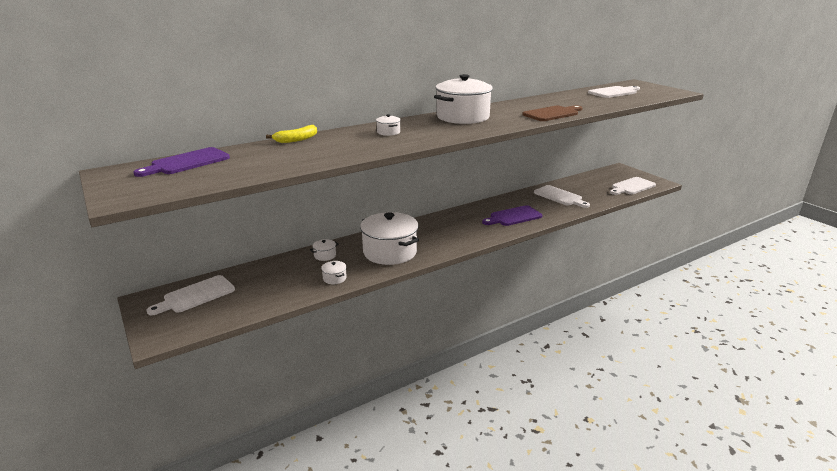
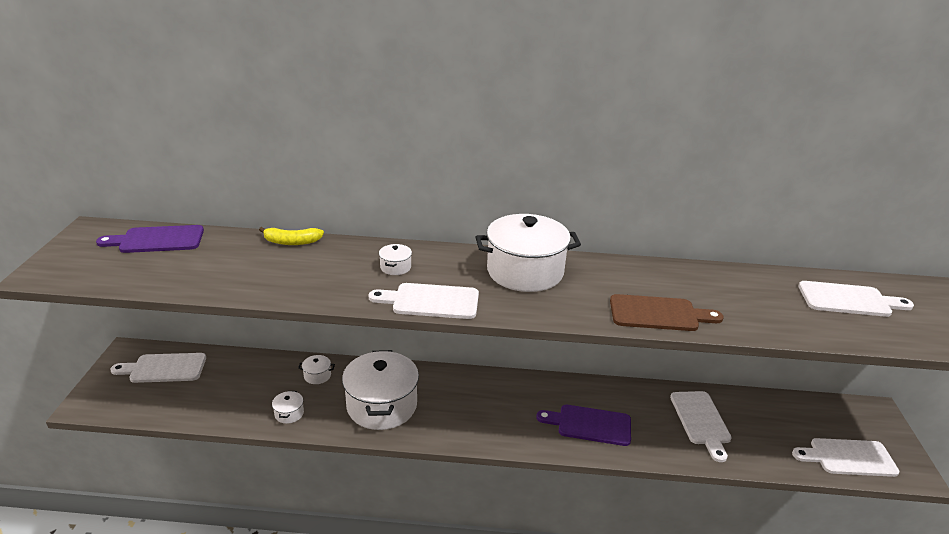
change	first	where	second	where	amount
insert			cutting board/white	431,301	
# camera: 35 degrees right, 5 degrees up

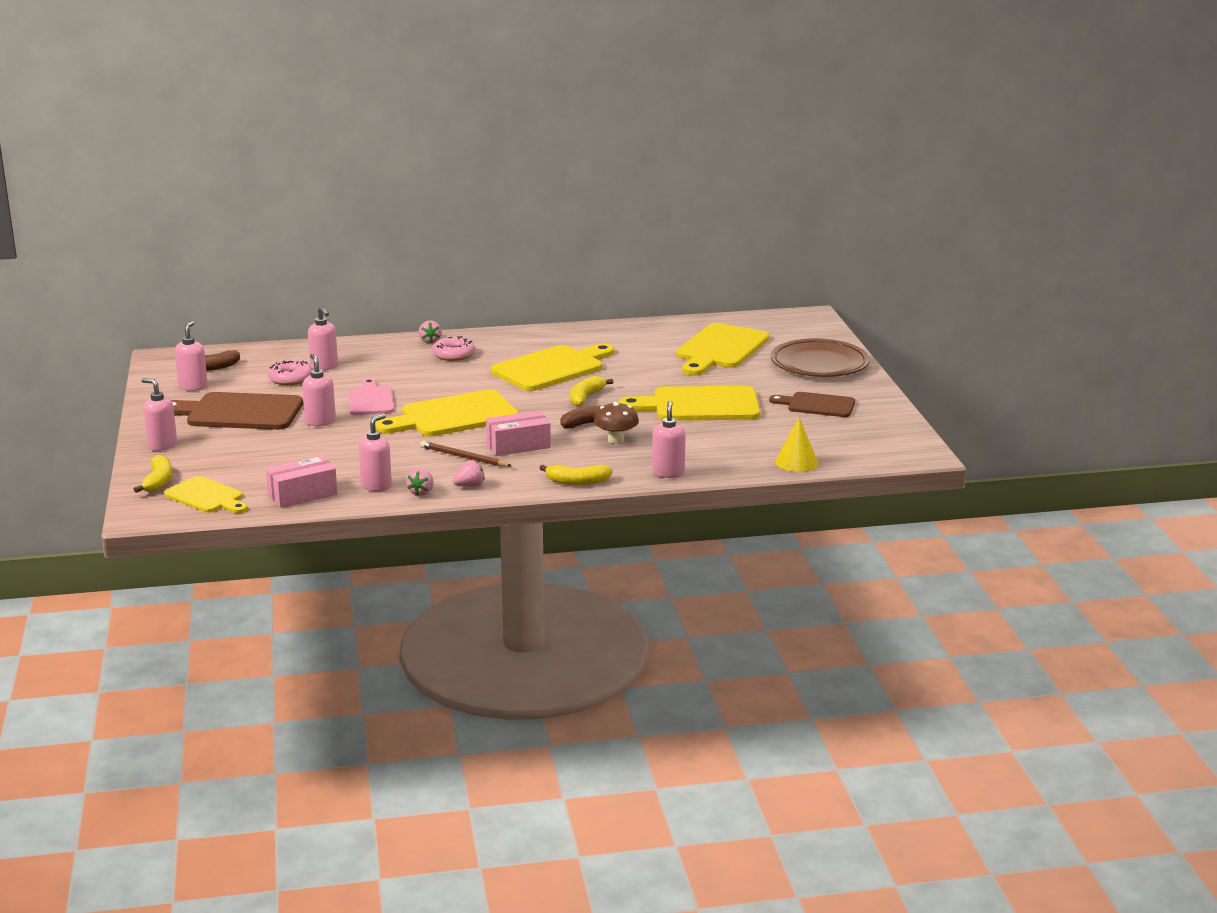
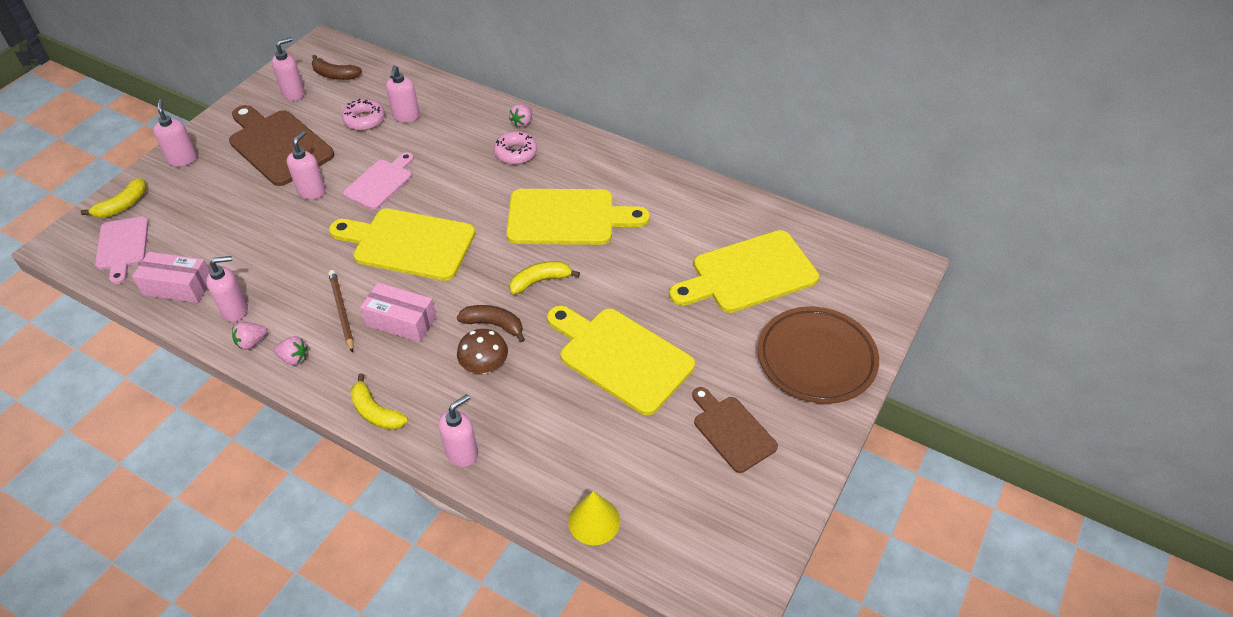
change	first	where	second	where	amount
recolor	cutting board/yellow	206,497	cutting board/pink	122,246	
# camera: 40 degrees right, 25 degrees up

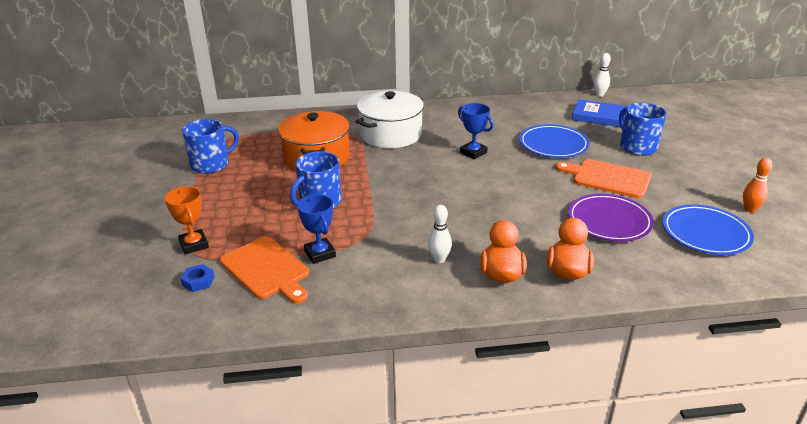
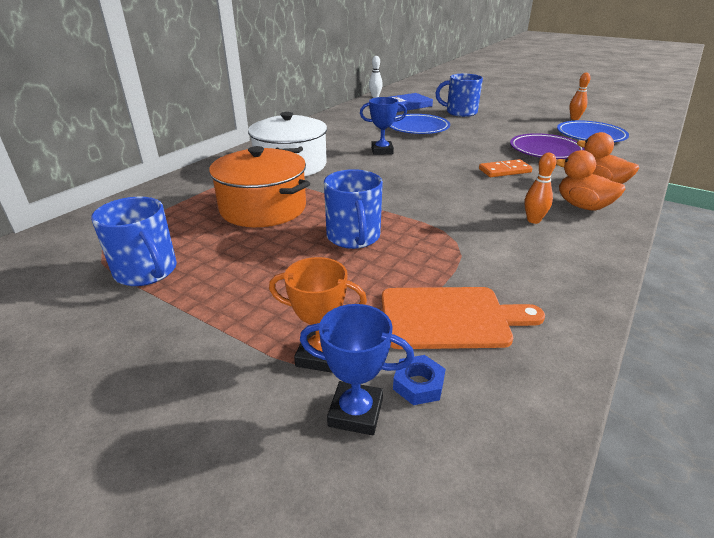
change	first	where	second	where	amount
rotate	mug/blue	211,164		146,271	135 degrees clockwise
move	trophy/blue	320,254		355,412	
insert			domino/orange	504,171	
recolor	bowling pin/white	439,259	bowling pin/orange	533,220	
delete	cutting board/orange	608,178			
# camera: 50 degrees left, 0 degrees up

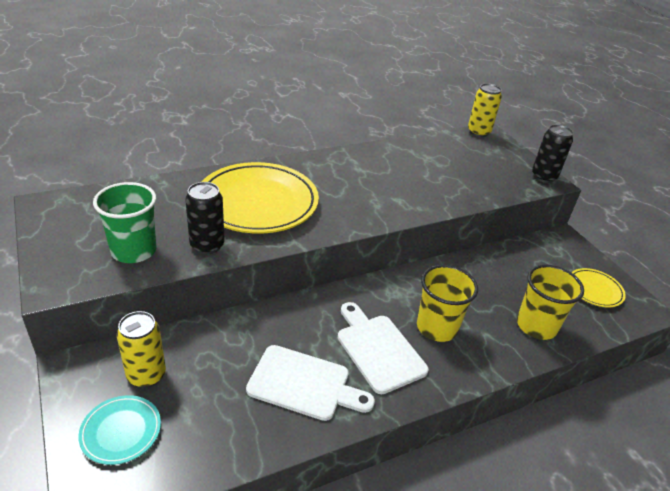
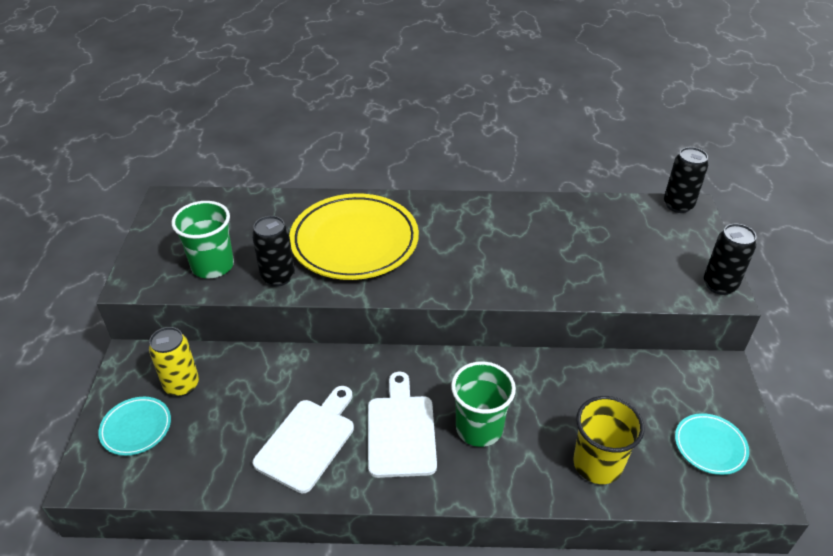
change	first	where	second	where	amount
rotate	cutting board/white	304,384		308,440	105 degrees counterclockwise
recolor	cup/yellow	437,327	cup/green	479,428	
recolor	can/yellow	478,132	can/black	678,205	
recolor	plate/yellow	594,290	plate/turquoise	710,446	
# camera: 30 degrees right, 5 degrees up

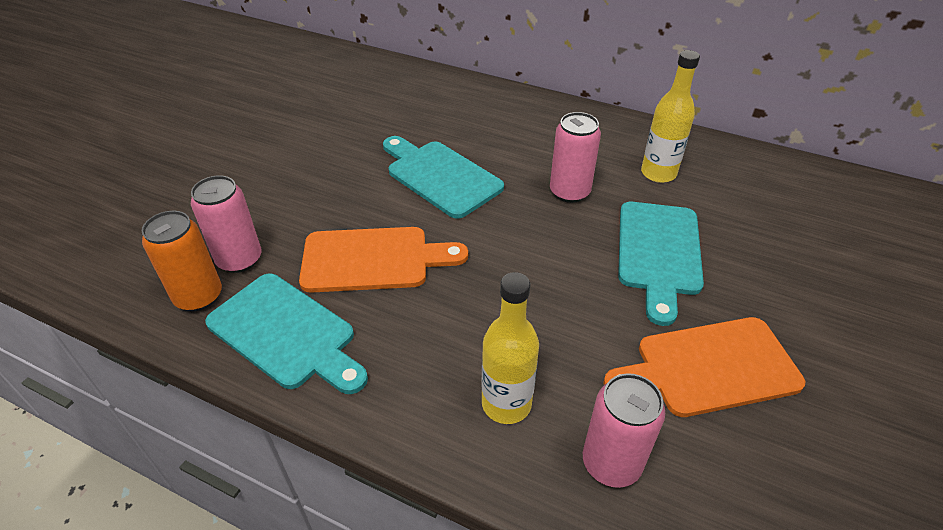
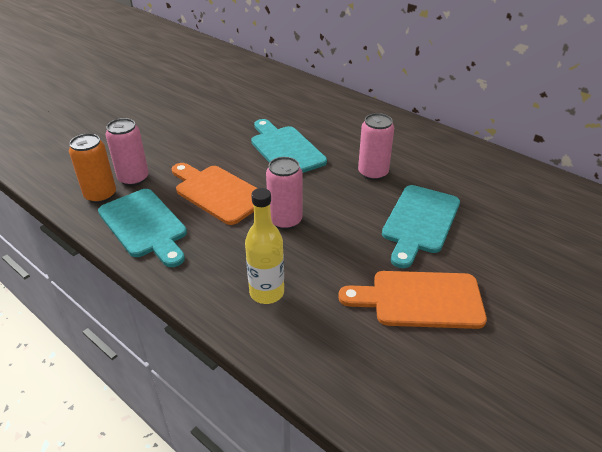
change	first	where	second	where	amount
rotate	cutting board/orange	373,259		218,192	150 degrees counterclockwise
move	can/pink	611,463		285,220	
delete	bottle/yellow	658,173			
# camera: 15 degrees right, 5 degrees down

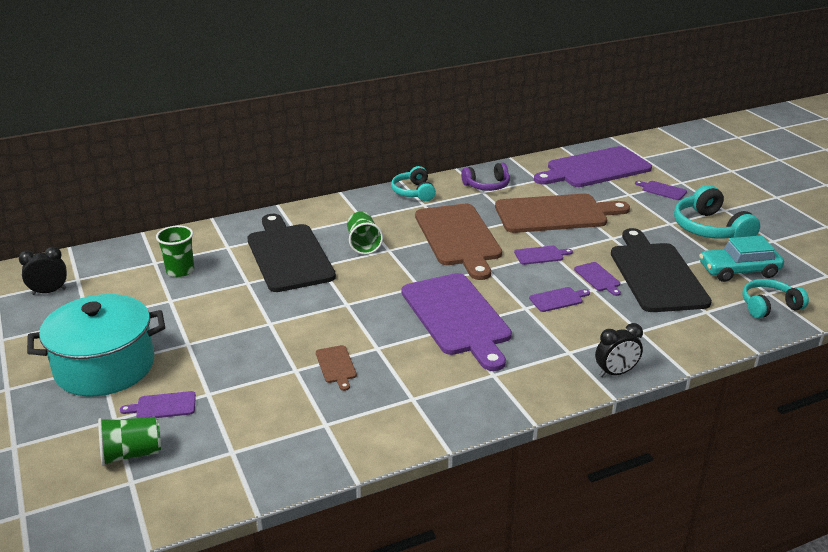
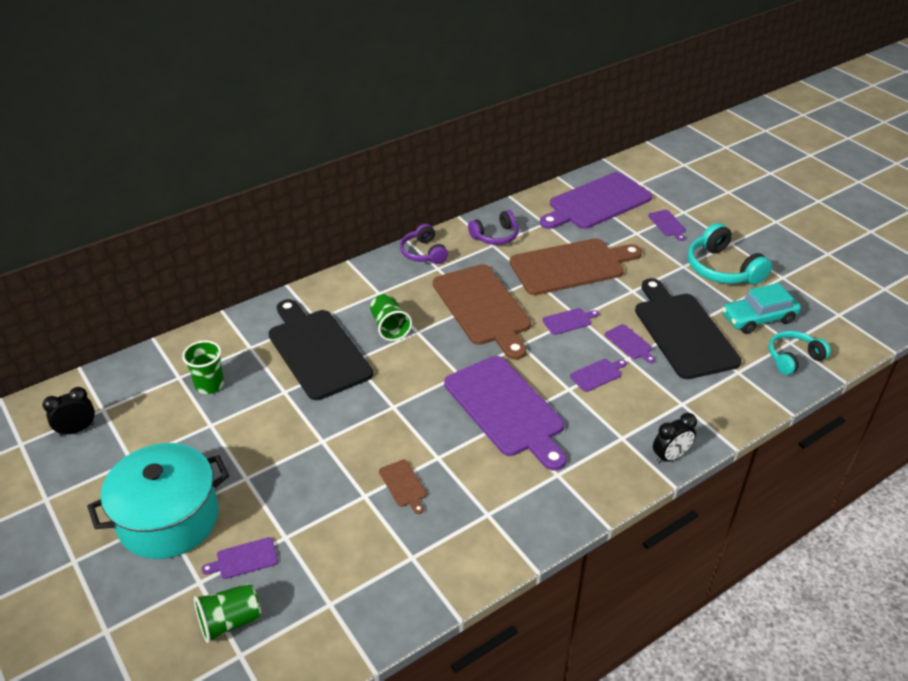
change	first	where	second	where	amount
recolor	headphones/turquoise	414,192	headphones/purple	423,253	
rotate	cutting board/purple	662,190		667,224	135 degrees counterclockwise
# camera: 10 degrees left, 10 degrees up

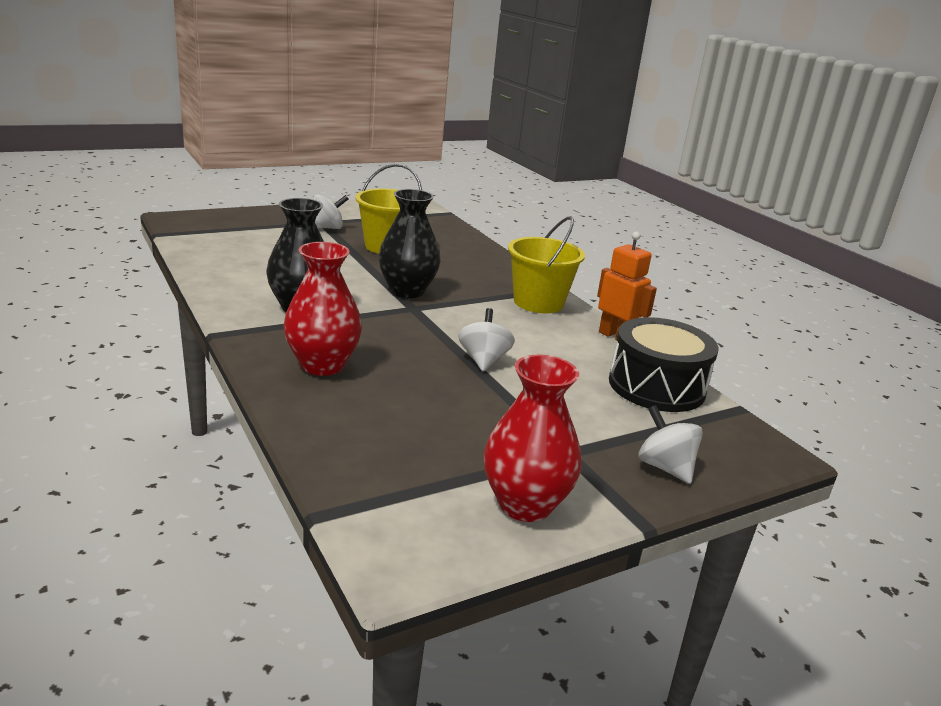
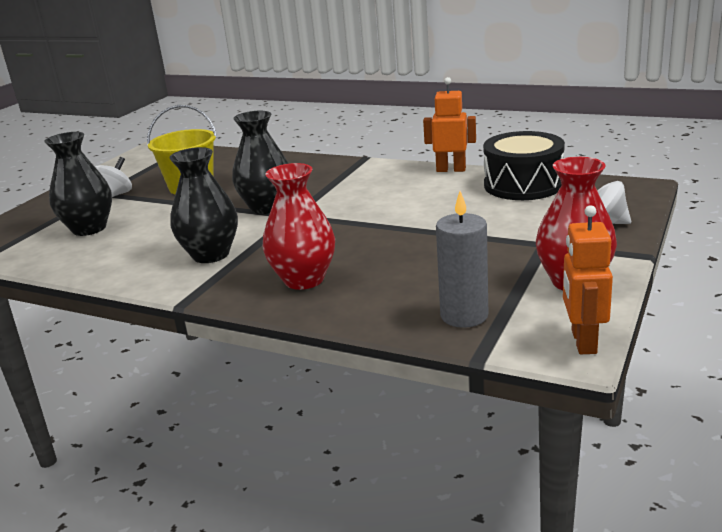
change	first	where	second	where	amount
insert			vase/black	89,228	
insert			candle/grey	464,315	
insert			robot/orange	583,342	
delete	spinning top/white	484,360			
delete	bucket/yellow	538,302			
# camera: 30 degrees left, 0 degrees up

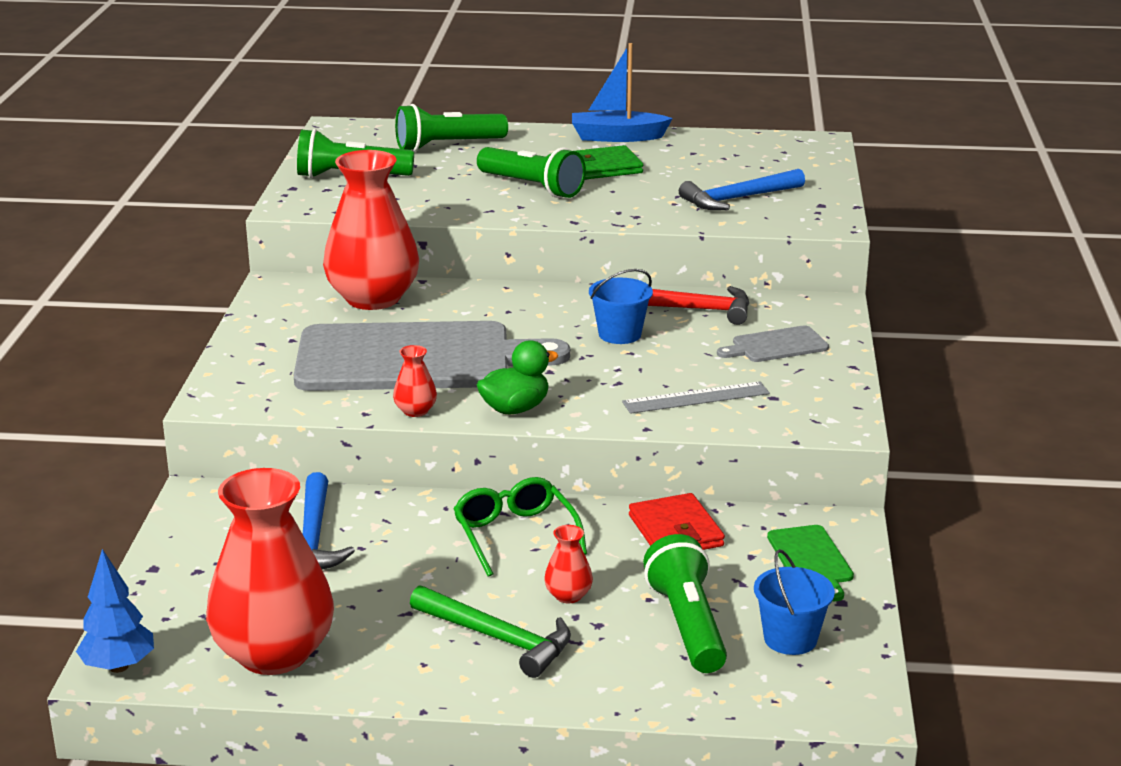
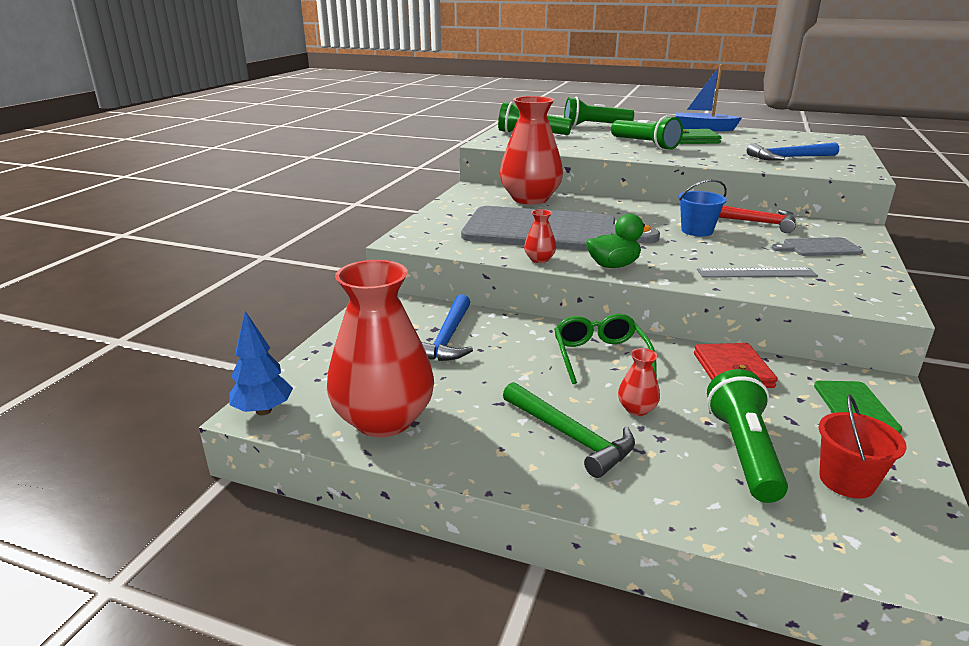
change	first	where	second	where	amount
recolor	bucket/blue	790,639	bucket/red	846,481	
# camera: 15 degrees right, 0 degrees up

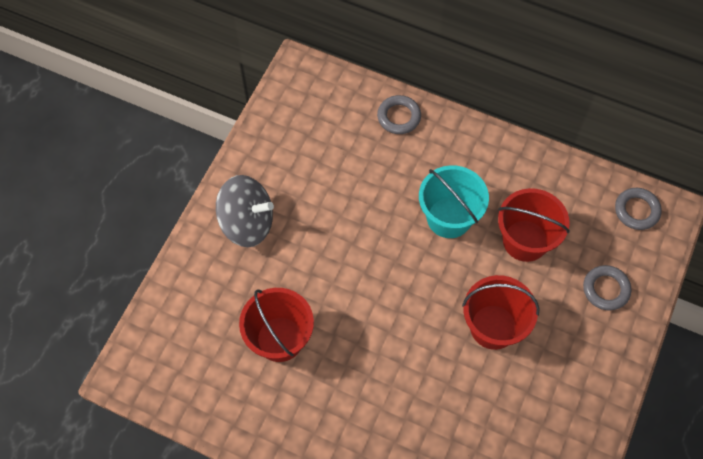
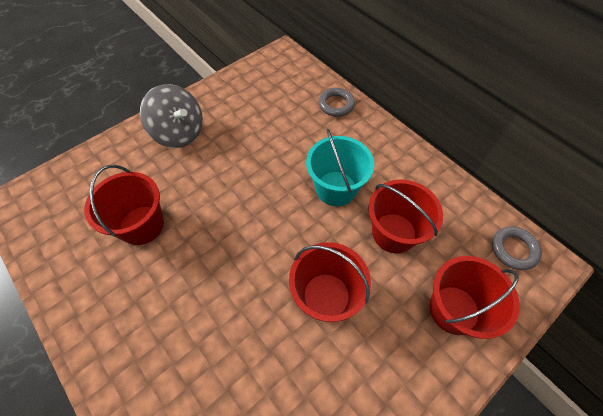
change	first	where	second	where	amount
replace	ring/grey	606,289	bucket/red	454,309	
# camera: 25 degrees right, 5 degrees down

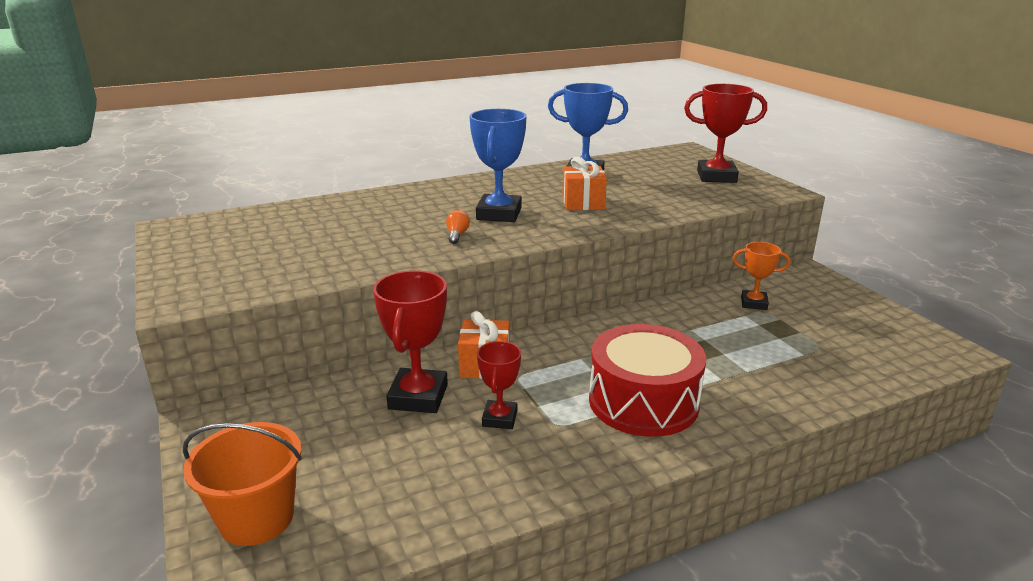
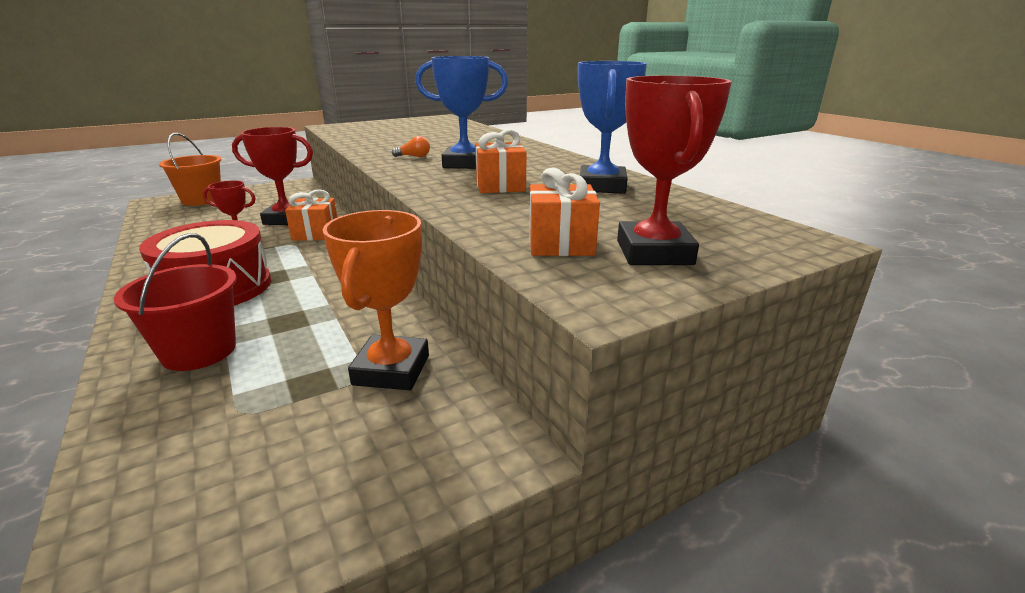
change	first	where	second	where	amount
insert			bucket/red	199,351	
resize	trophy/orange	754,303		391,370	x1.67
insert			gift/orange	560,244	
# camera: 85 degrees right, 0 degrees up

